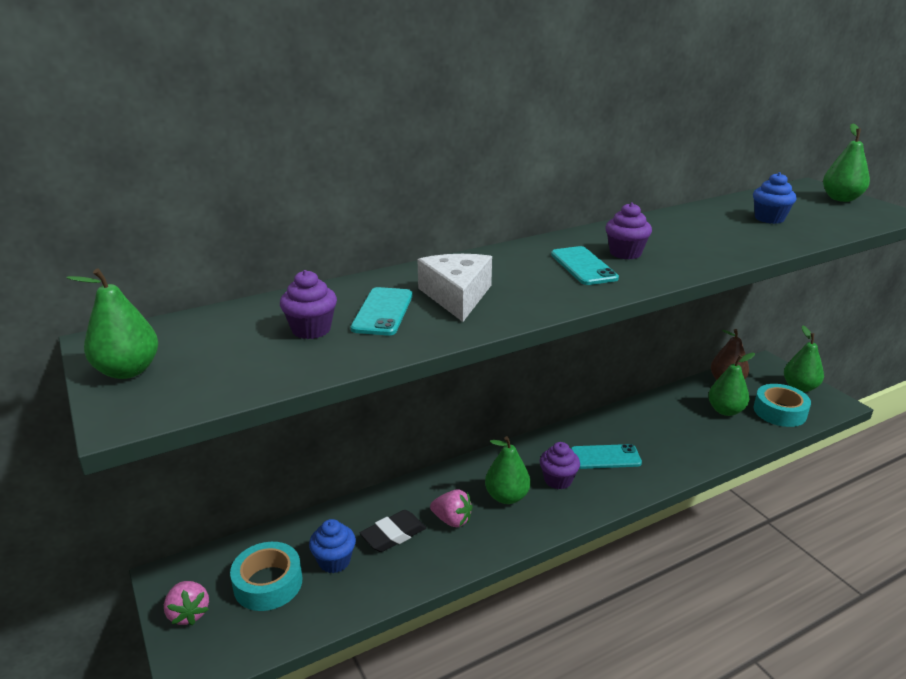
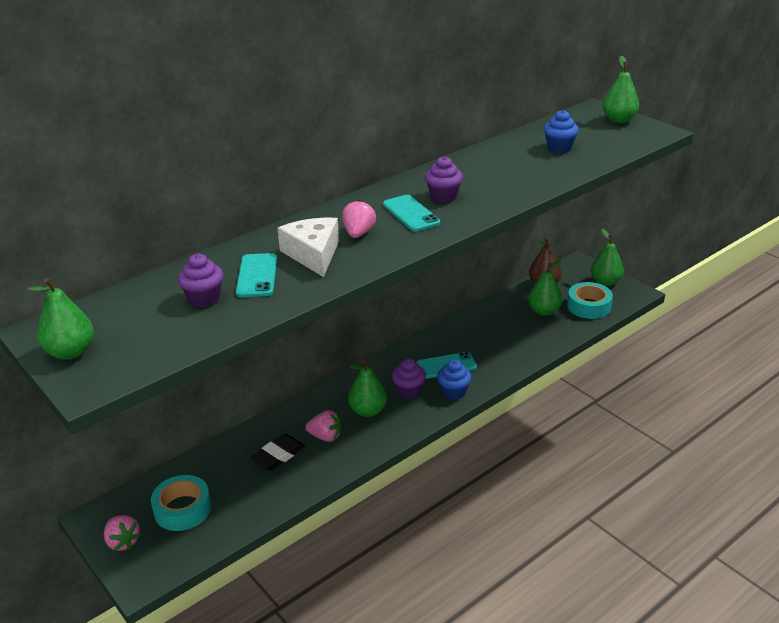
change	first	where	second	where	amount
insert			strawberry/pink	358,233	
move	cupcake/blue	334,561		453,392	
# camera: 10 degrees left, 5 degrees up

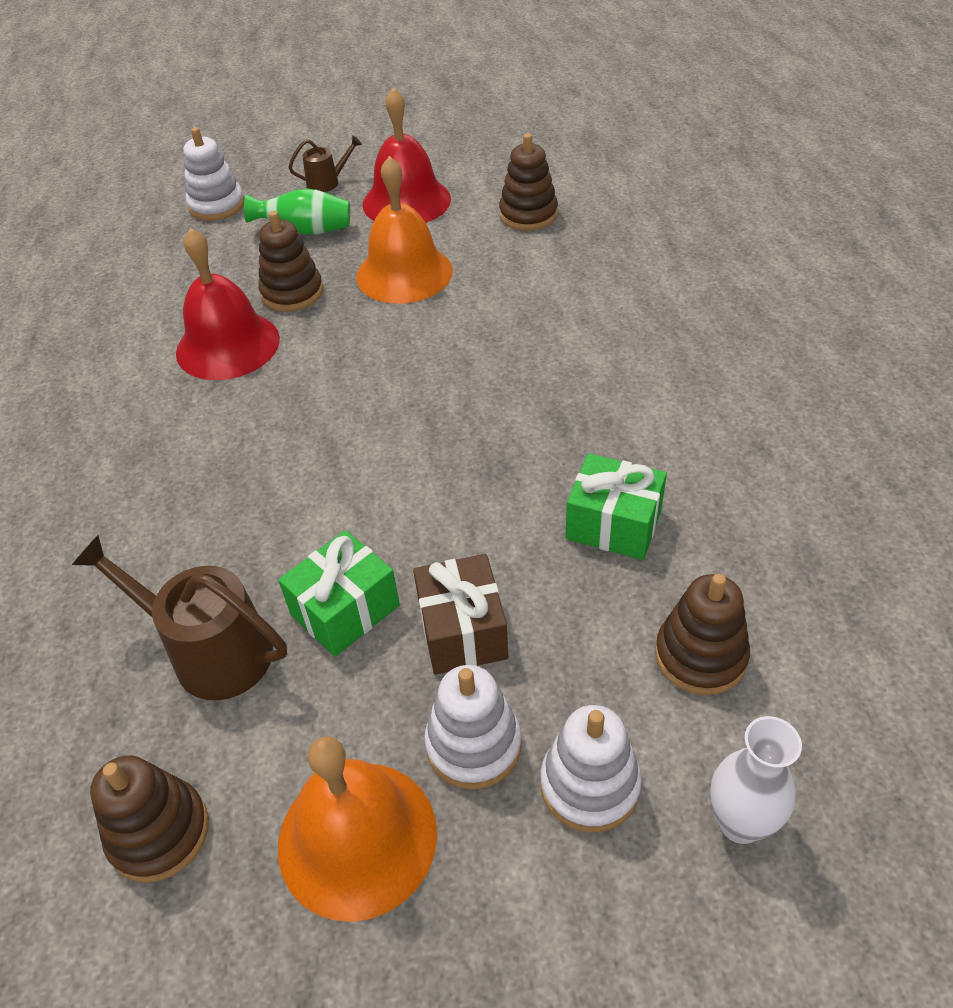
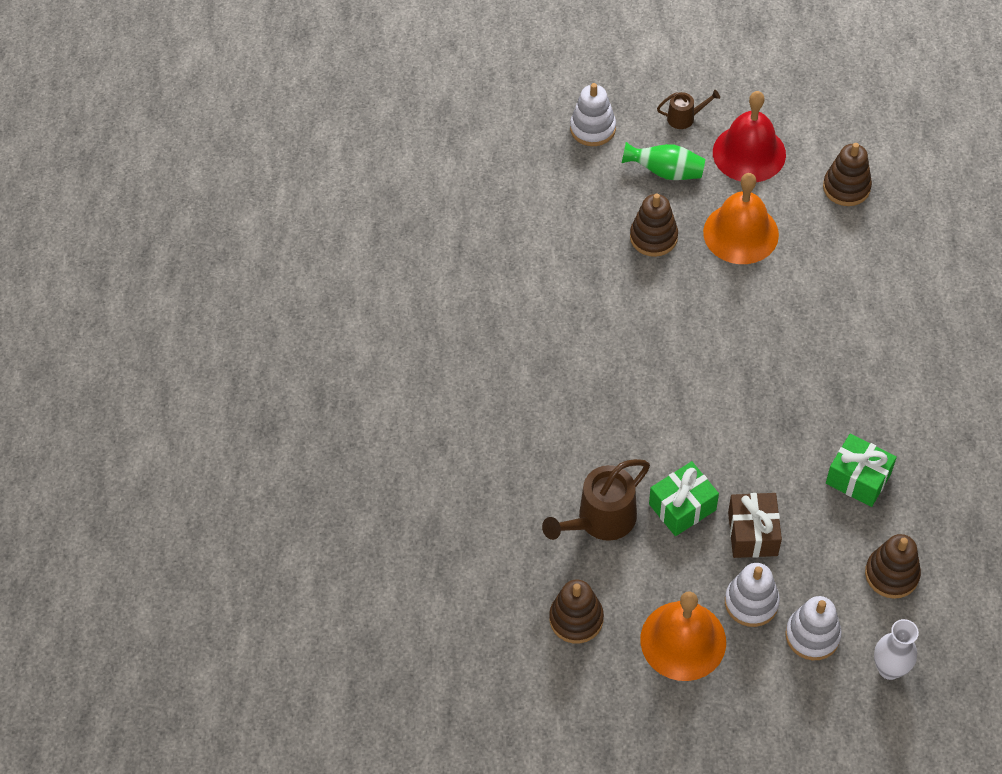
change	first	where	second	where	amount
rotate	watering can/brown	211,652		601,520	75 degrees counterclockwise
delete	bell/red	228,345			
# camera: 10 degrees right, 10 degrees up

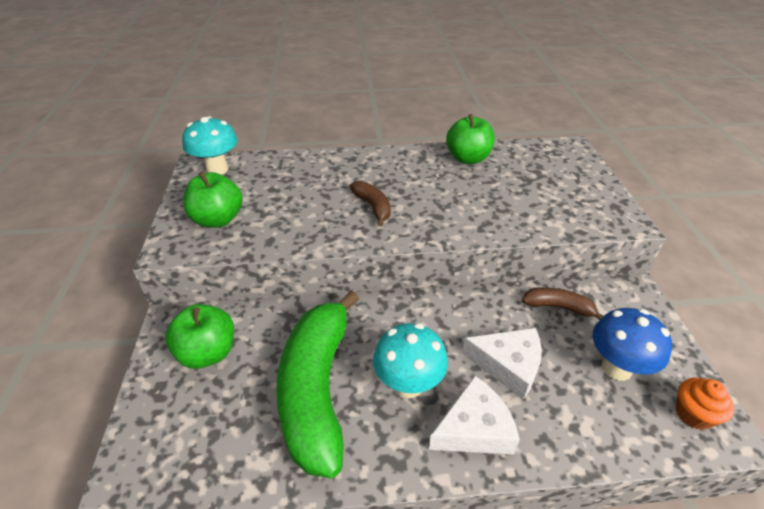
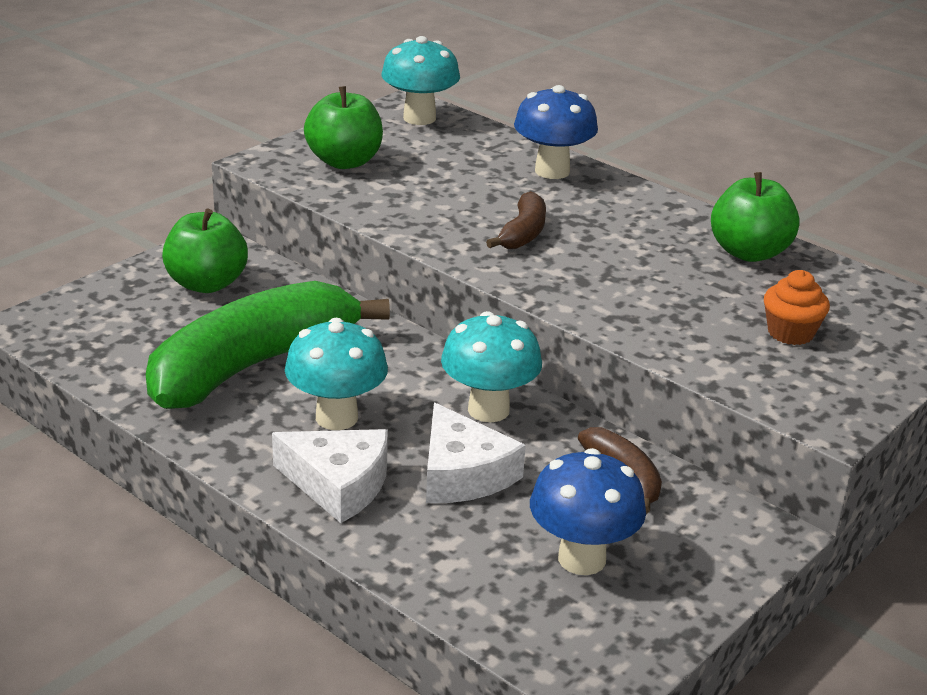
change	first	where	second	where	amount
insert			mushroom/turquoise	488,410	
insert			mushroom/blue	552,171	
move	cupcake/orange	693,414		790,333	
# camera: 45 degrees right, 10 degrees down

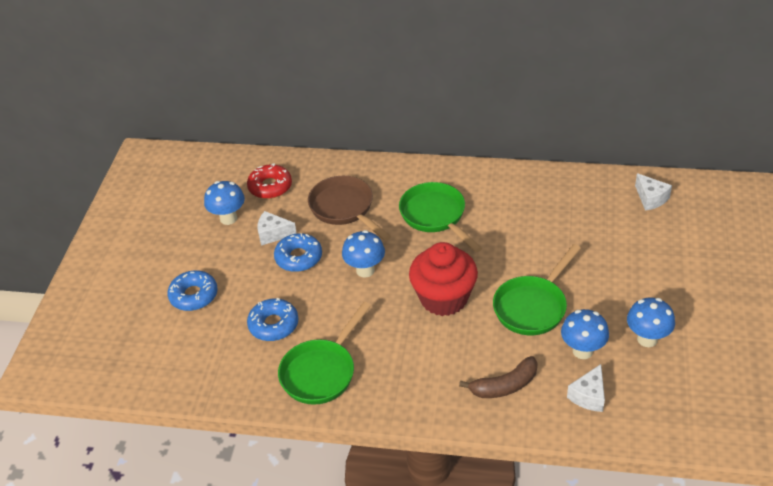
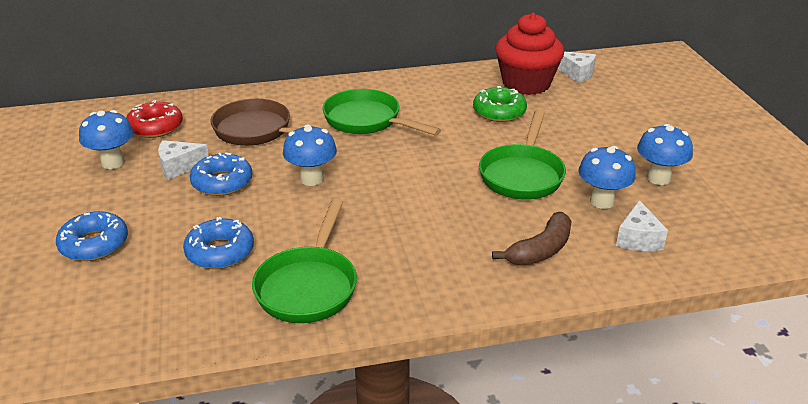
change	first	where	second	where	amount
insert			donut/green	499,112	
move	cupcake/red	444,298		526,84	
# camera: 25 degrees left, 10 degrees down

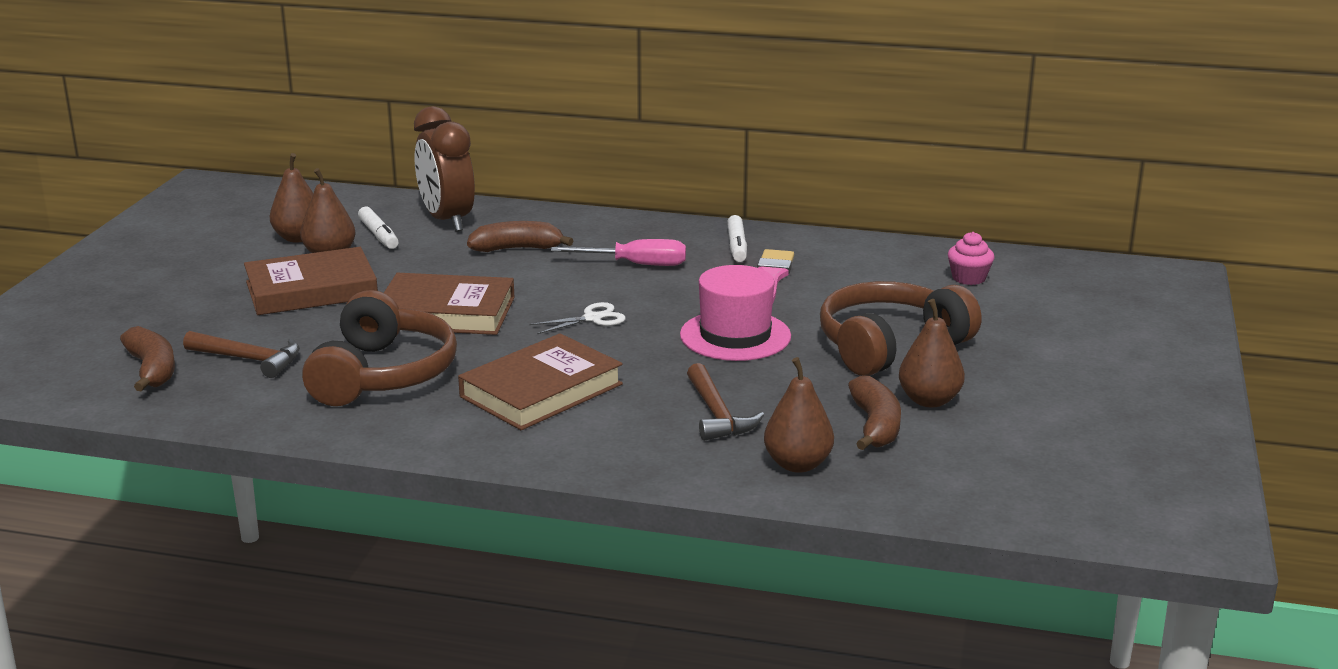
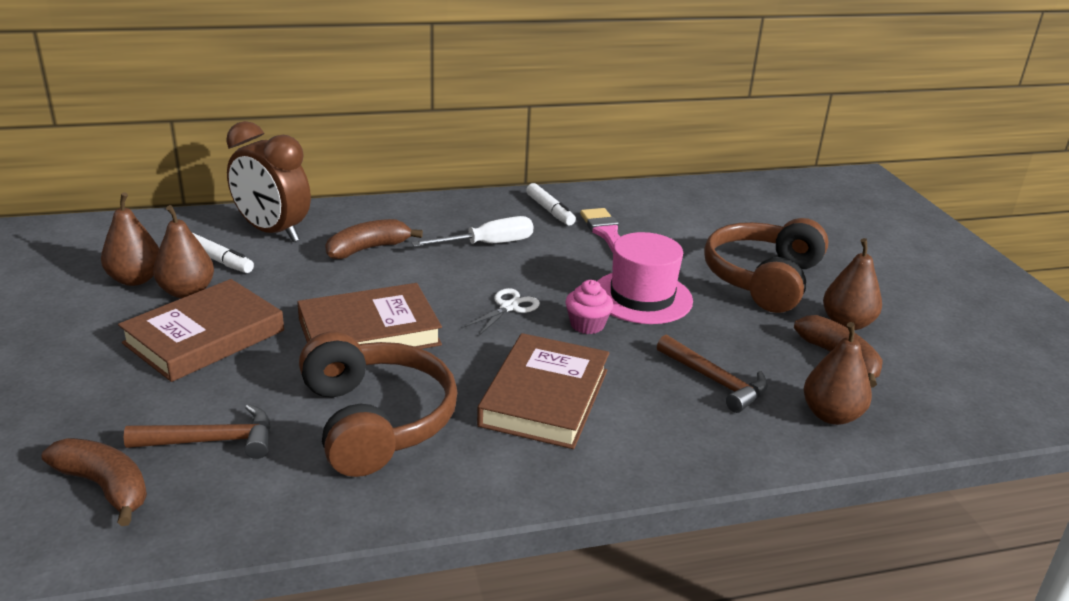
change	first	where	second	where	amount
recolor	screwdriver/pink	635,264	screwdriver/white	488,244	
move	cupcake/pink	968,278		587,325	
# camera: 30 degrees left, 5 degrees up

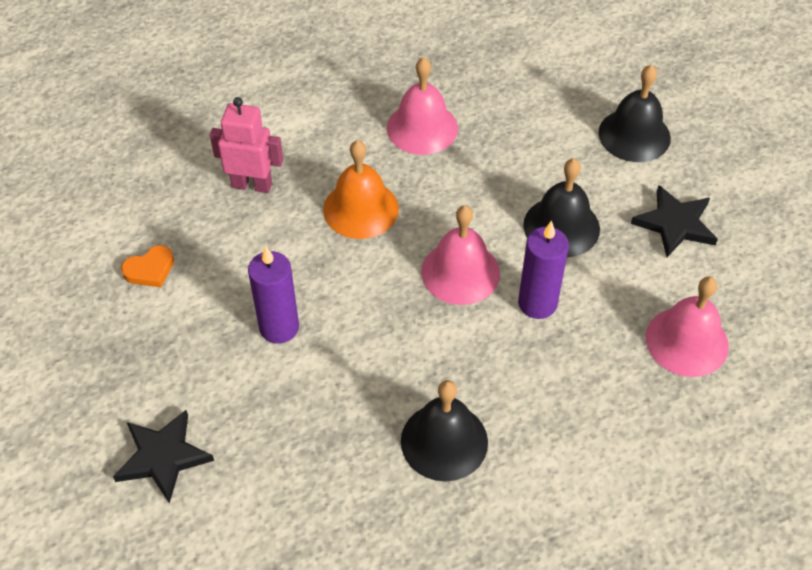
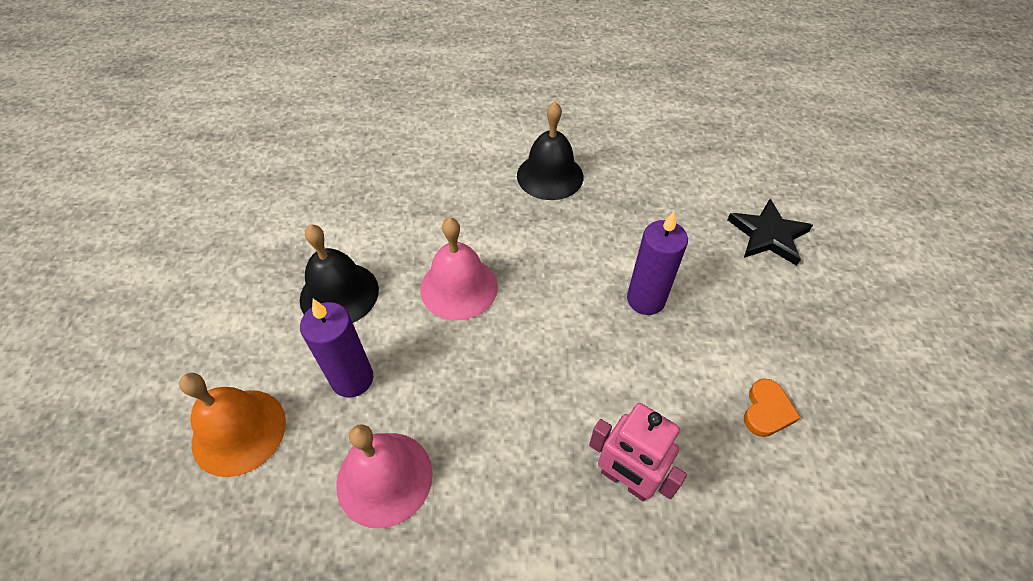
change	first	where	second	where	amount
move	bell/orange	361,209		239,431	
move	candle/purple	537,303		352,379	
rotate	heart/orange	150,269		766,411	120 degrees clockwise
delete	bell/black	634,135			
delete	star/black	675,224			
delete	bell/pink	687,341			
# camera: 155 degrees left, 0 degrees up

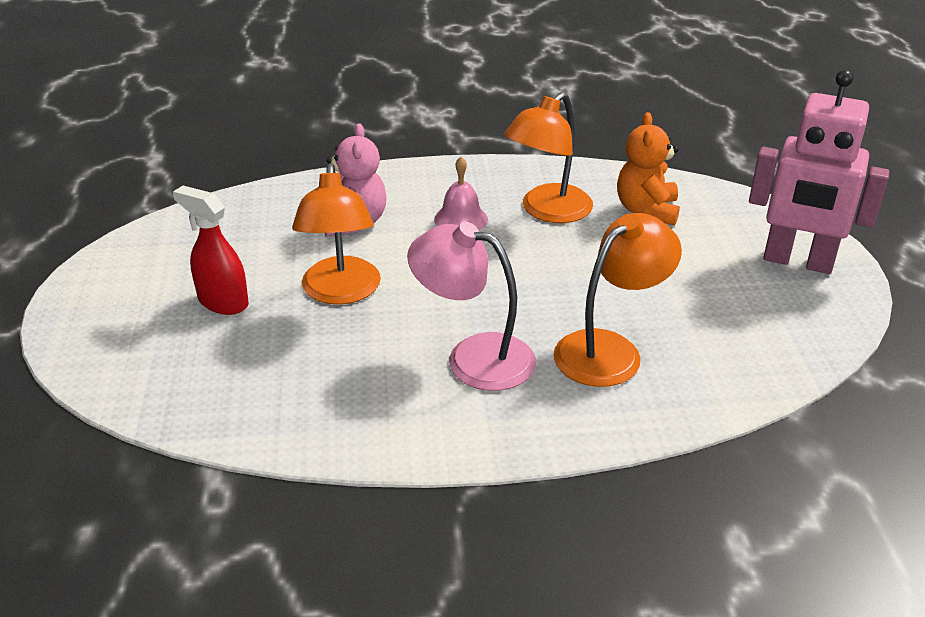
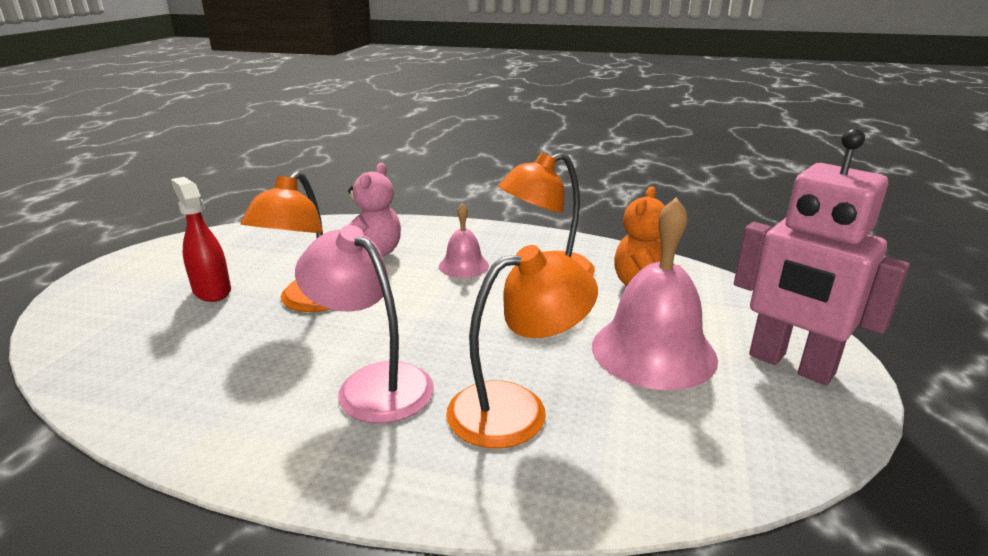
change	first	where	second	where	amount
insert			bell/pink	653,351	
# camera: 20 degrees right, 10 degrees down

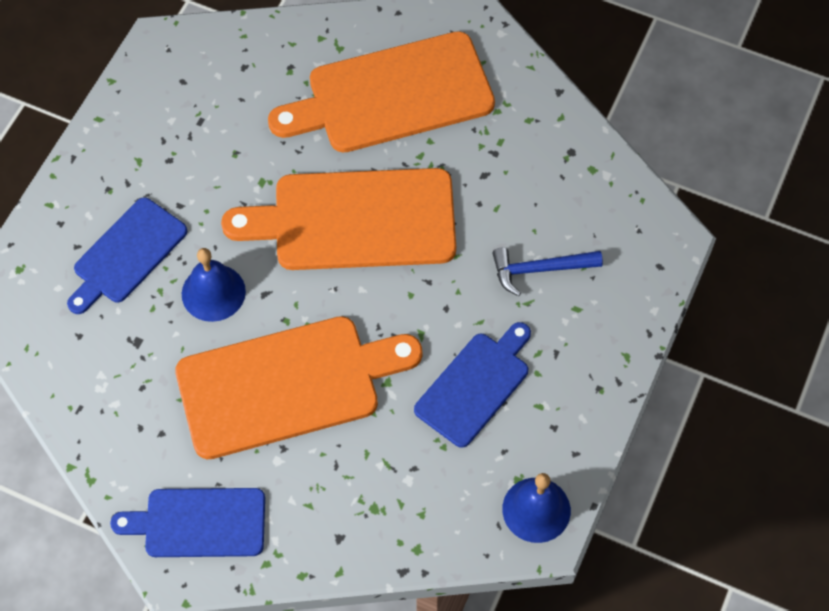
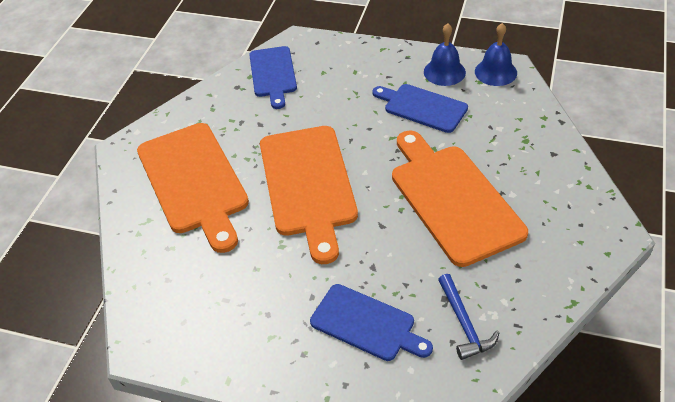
change	first	where	second	where	amount
move	cutting board/blue	199,523		273,74	
move	bell/blue	213,292		444,72	
move	hammer/blue	540,269		464,323	
# camera: 95 degrees left, 15 degrees down

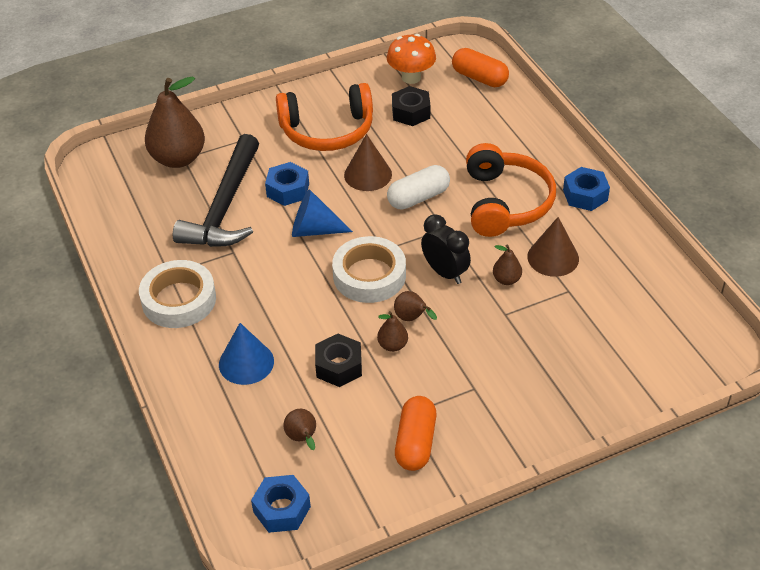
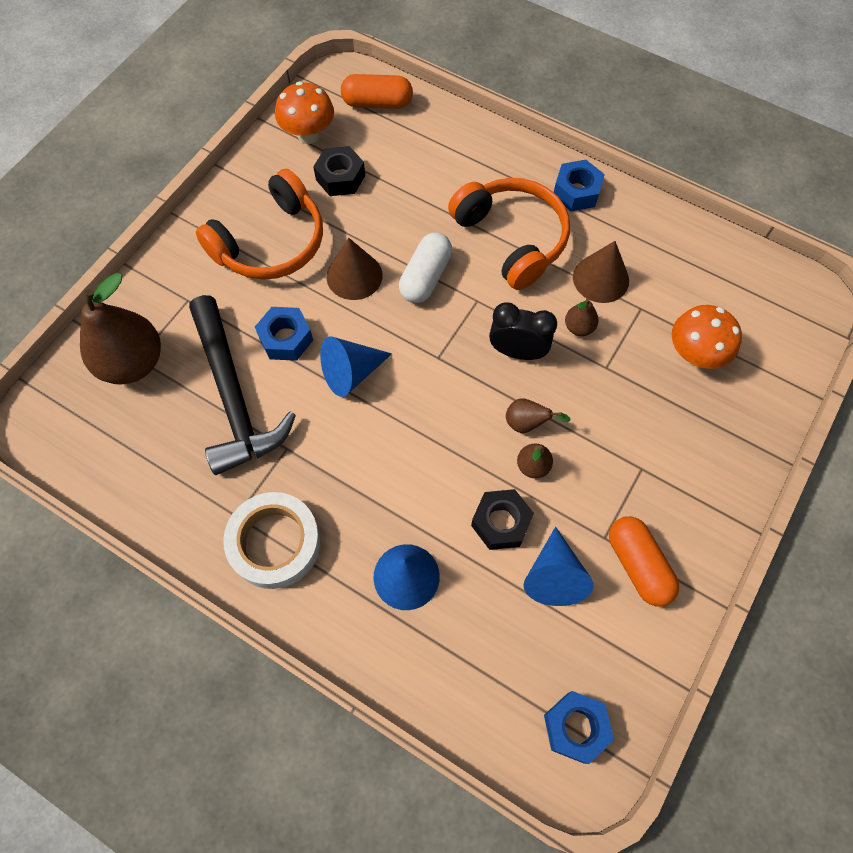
change	first	where	second	where	amount
insert			cone/blue	553,576	
insert			mushroom/orange	694,354	
delete	pear/brown	302,438			
delete	tape/white	369,275			
# camera: 35 degrees left, 20 degrees up

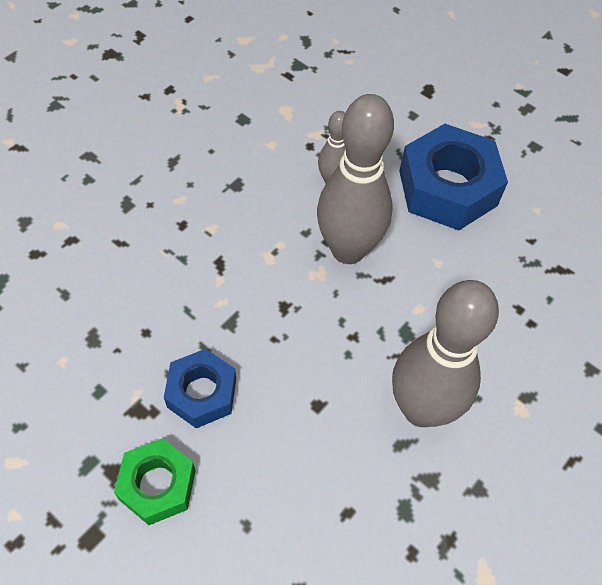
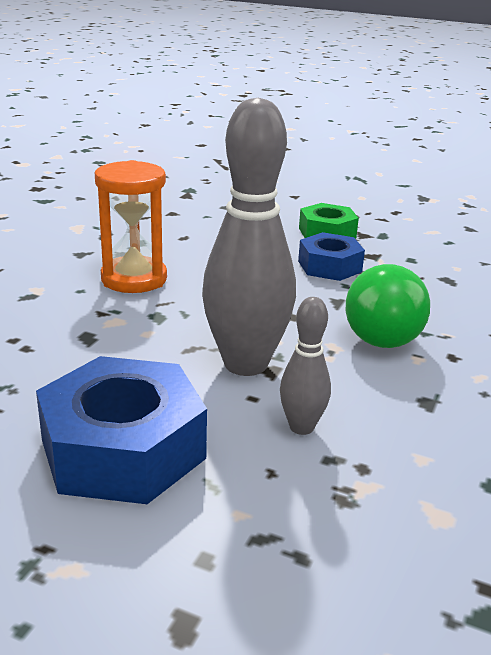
change	first	where	second	where	amount
replace	bowling pin/grey	421,409	hourglass/orange	134,279	
insert			light bulb/green	383,332	
# camera: 165 degrees right, 30 degrees down

